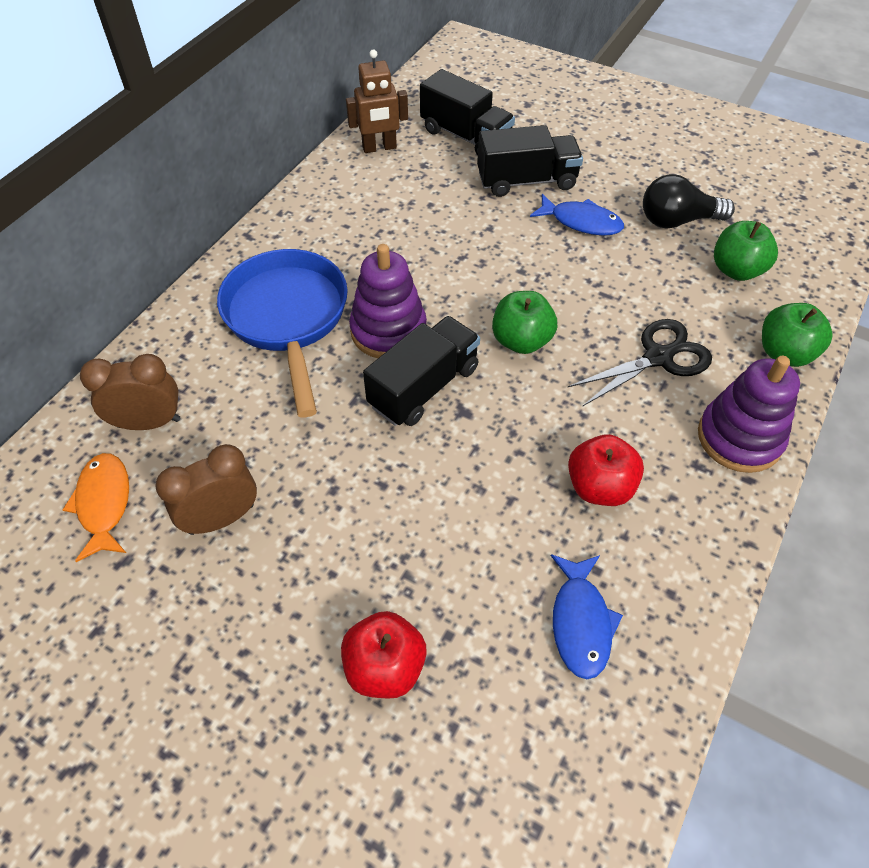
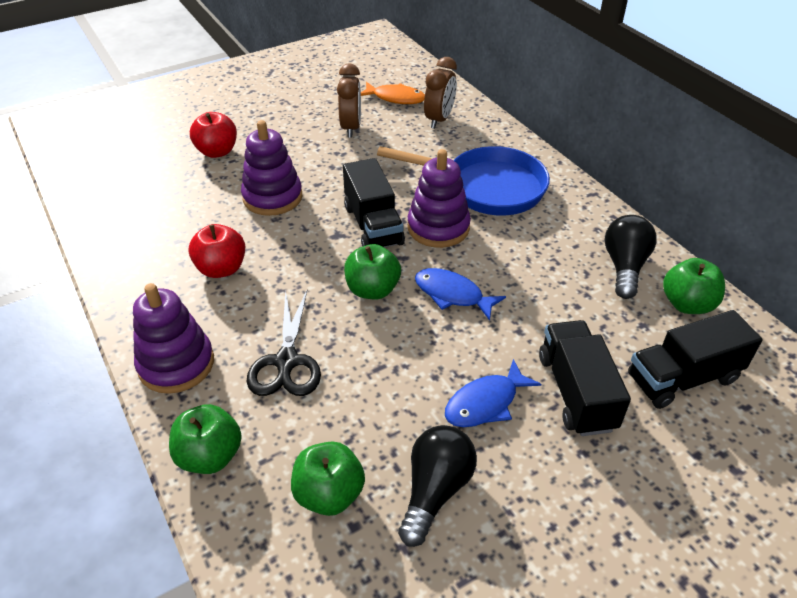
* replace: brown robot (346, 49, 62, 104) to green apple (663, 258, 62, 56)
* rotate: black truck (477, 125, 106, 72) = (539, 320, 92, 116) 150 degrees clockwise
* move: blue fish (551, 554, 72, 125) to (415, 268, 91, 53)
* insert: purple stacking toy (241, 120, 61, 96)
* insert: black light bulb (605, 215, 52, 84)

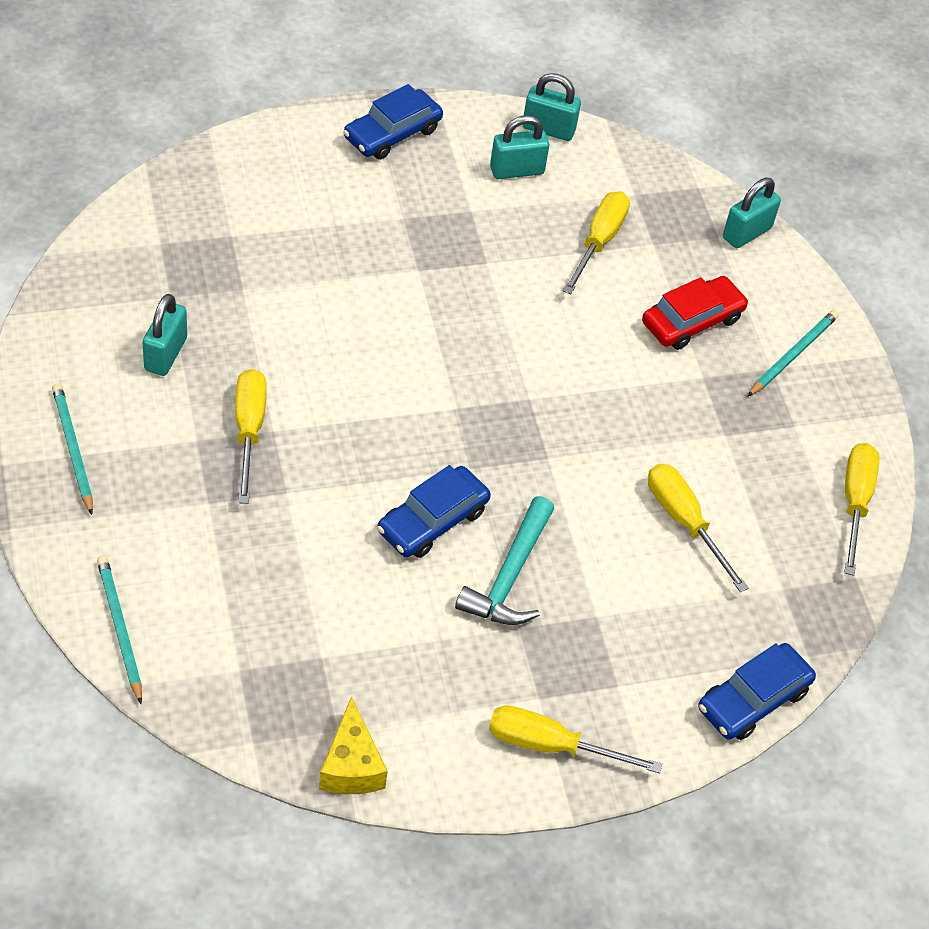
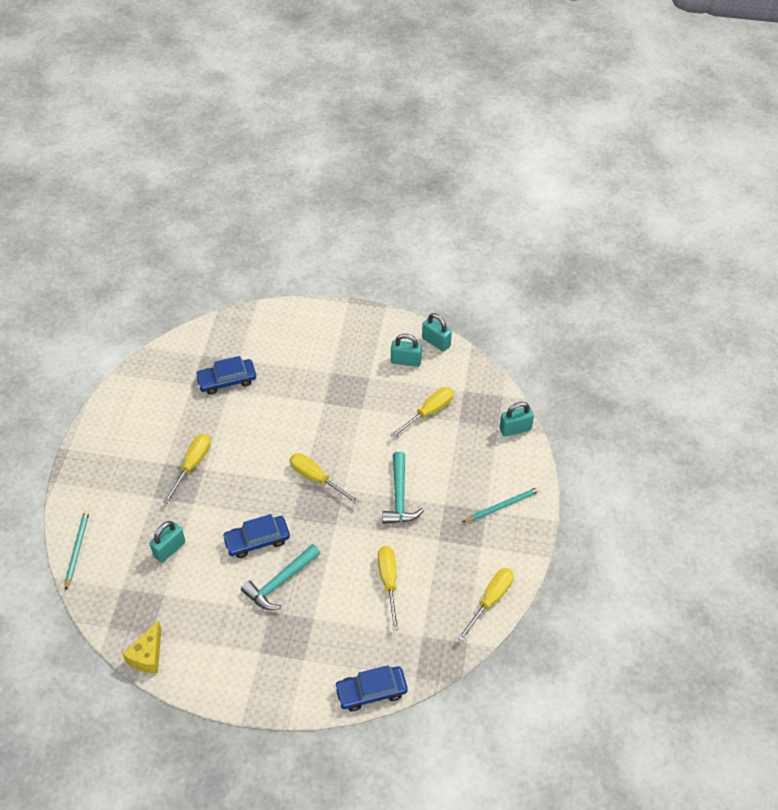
* move: blue car (343, 84, 100, 76) to (195, 356, 61, 39)
* delete: red car (642, 276, 106, 74)
* move: turquoise padlock (143, 294, 44, 82) to (149, 521, 36, 42)
* delete: turquoise pencil (52, 384, 41, 131)
* move: yellow screwdriver (489, 705, 173, 69) to (290, 453, 70, 52)
* insert: turquoise hammer (382, 452, 42, 72)

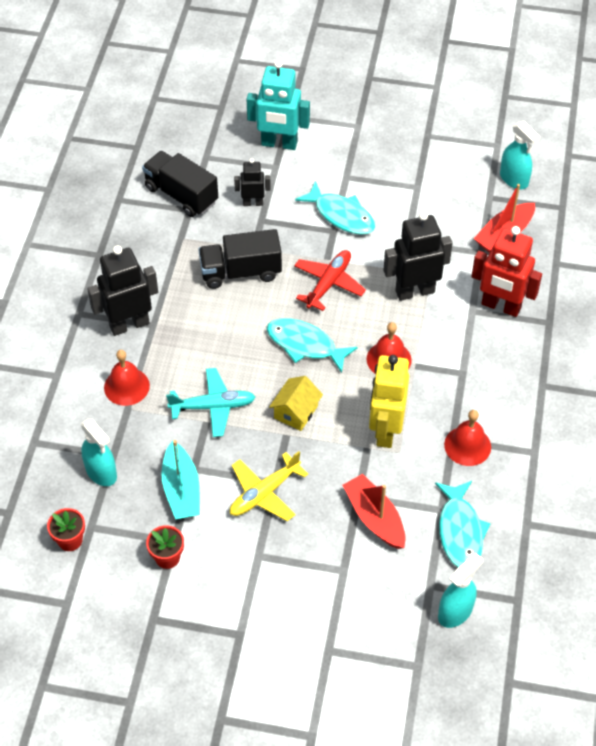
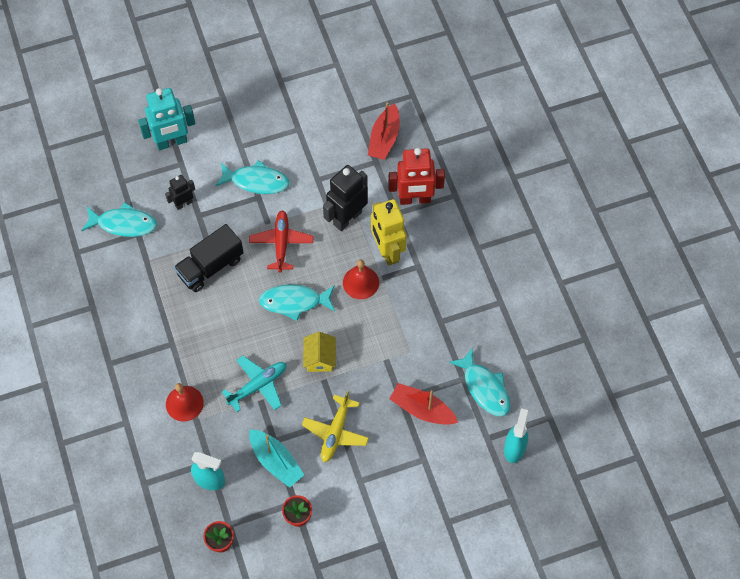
* delete: turquoise spray bottle (500, 121, 40, 68)
* replace: black truck (142, 151, 76, 66) to turquoise fish (81, 202, 76, 35)
* delete: black robot (87, 246, 71, 90)
* move: yellow robot (369, 355, 40, 93) to (371, 199, 36, 67)
* delete: red bell (444, 410, 47, 56)

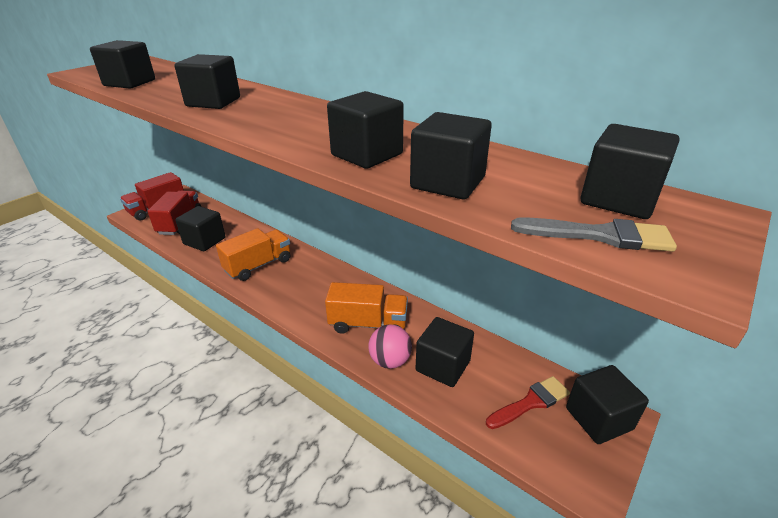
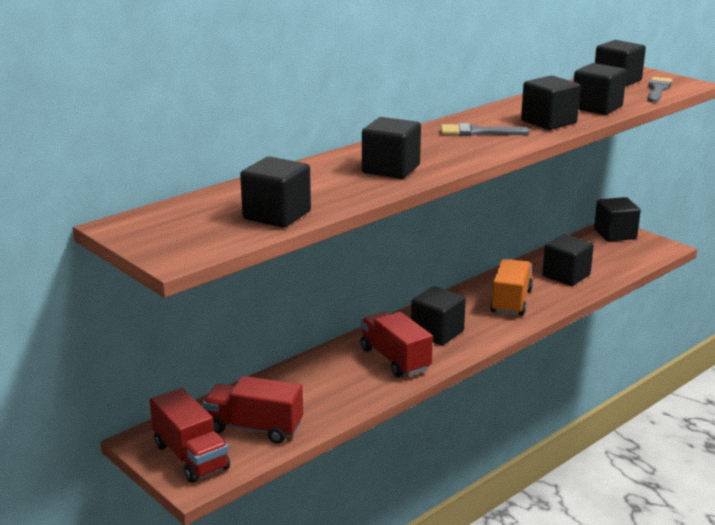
* move: black cube (175, 206, 51, 45) to (411, 286, 55, 59)
* recolor: orange truck (216, 228, 74, 53) to red truck (360, 312, 73, 65)
* delete: pink ball (368, 324, 44, 45)
* delete: red brush (486, 376, 84, 53)
* insert: grey brush (441, 123, 89, 13)

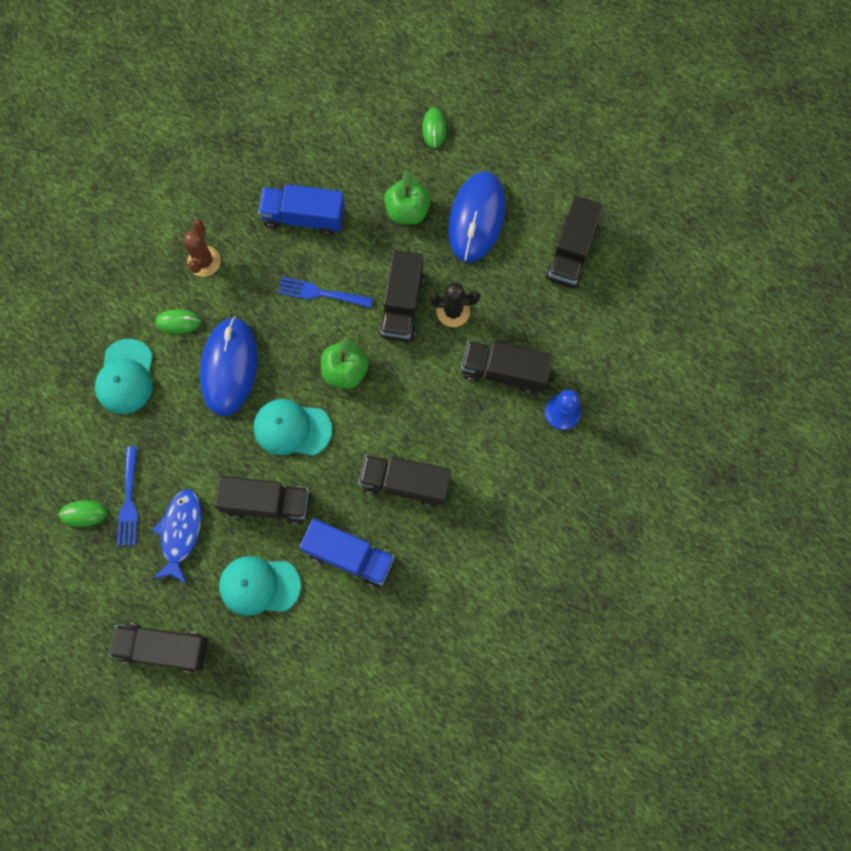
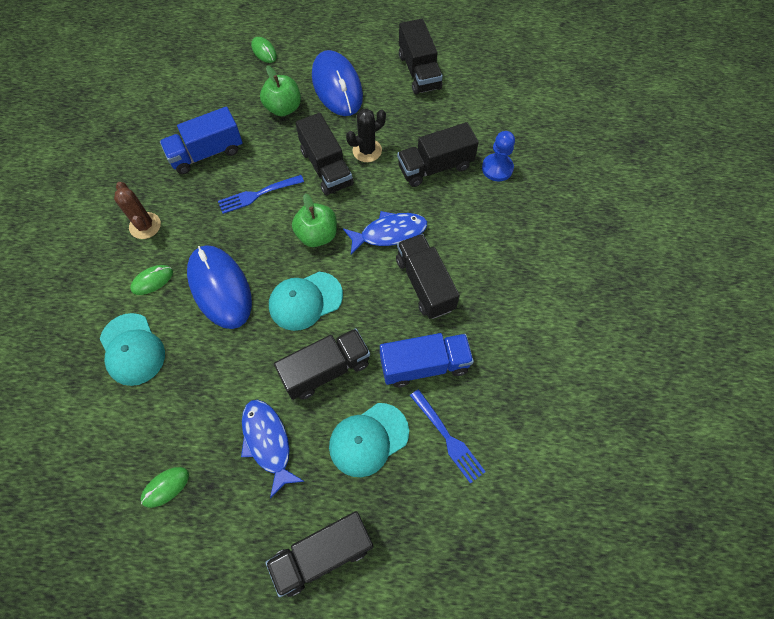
* move: blue fork (117, 446, 21, 100) to (410, 389, 76, 95)
* rotate: black truck (358, 455, 93, 52) = (396, 234, 64, 85) 90 degrees clockwise
* insert: blue fish (343, 211, 84, 44)

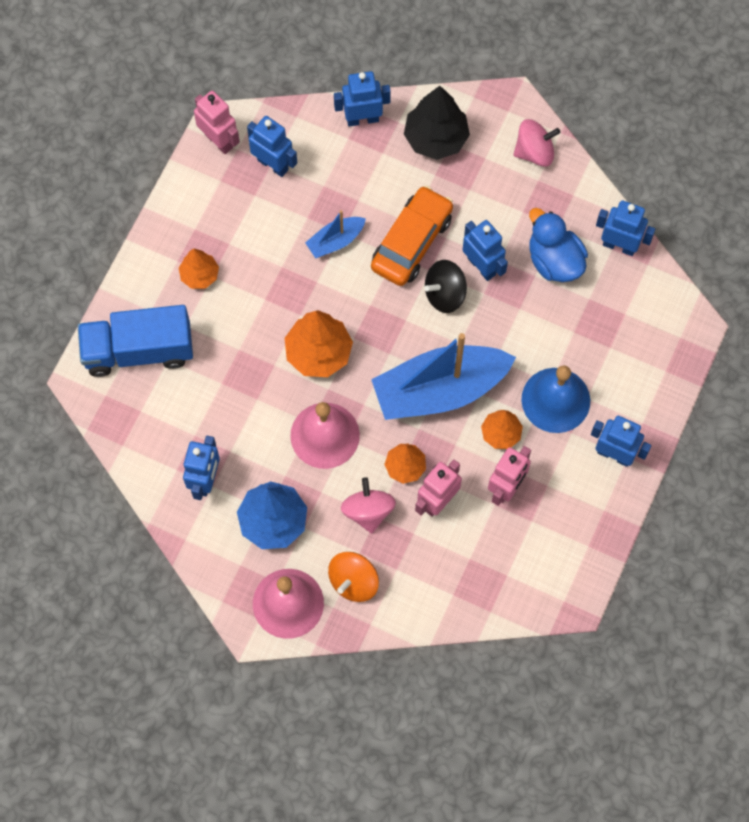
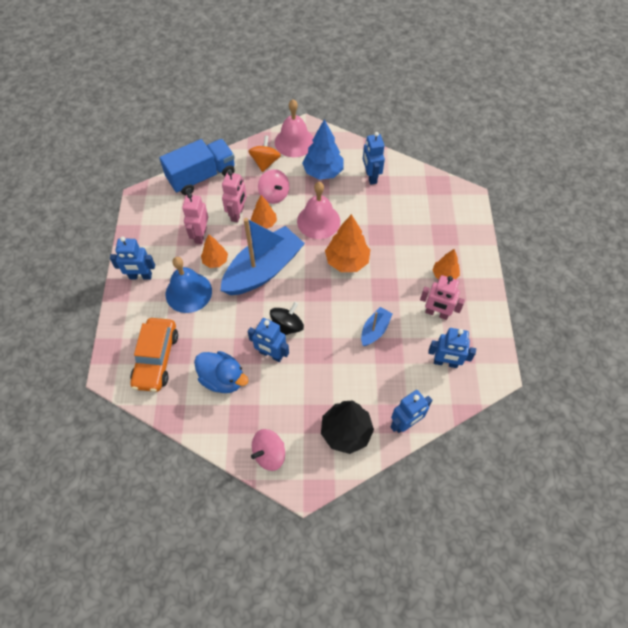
* move: pink robot (194, 91, 46, 63) to (420, 275, 45, 45)
* move: orange car (371, 185, 82, 101) to (130, 318, 48, 74)
* delete: blue robot (596, 200, 59, 56)
* move: blue truck (78, 305, 115, 72) to (160, 139, 75, 56)

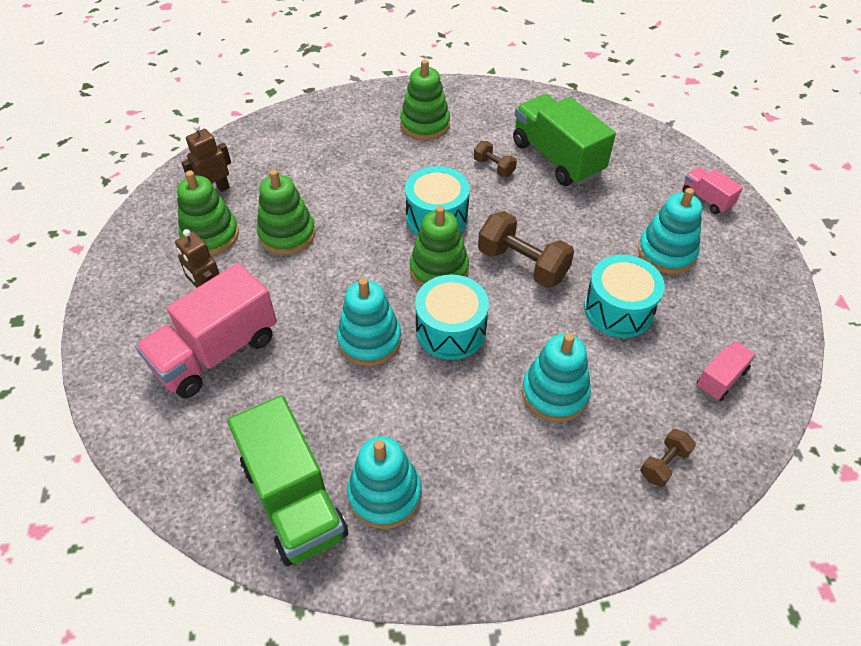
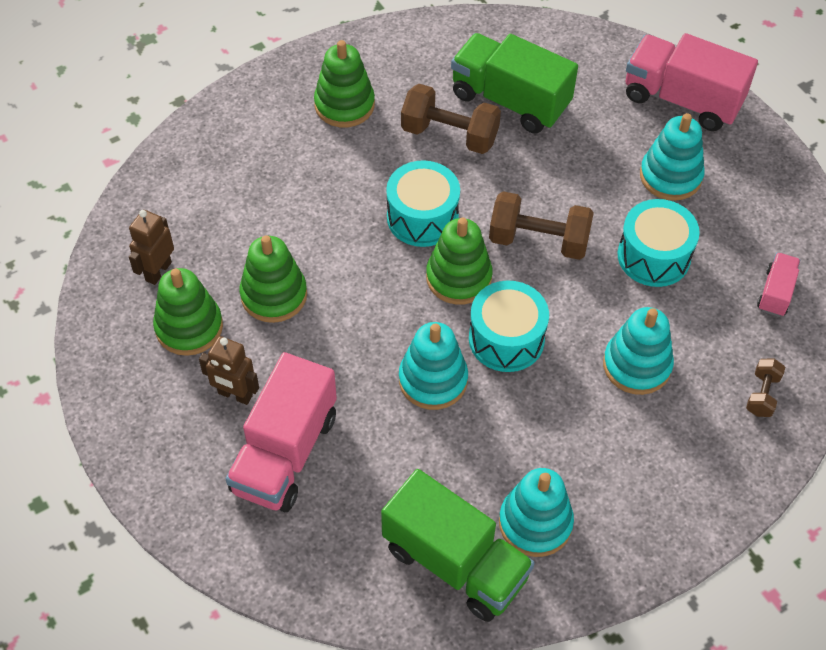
* resize: brown dumbbell (474, 141, 43, 36) = (401, 84, 100, 70) x1.87
* resize: pink truck (682, 167, 61, 47) = (626, 33, 132, 98) x2.04

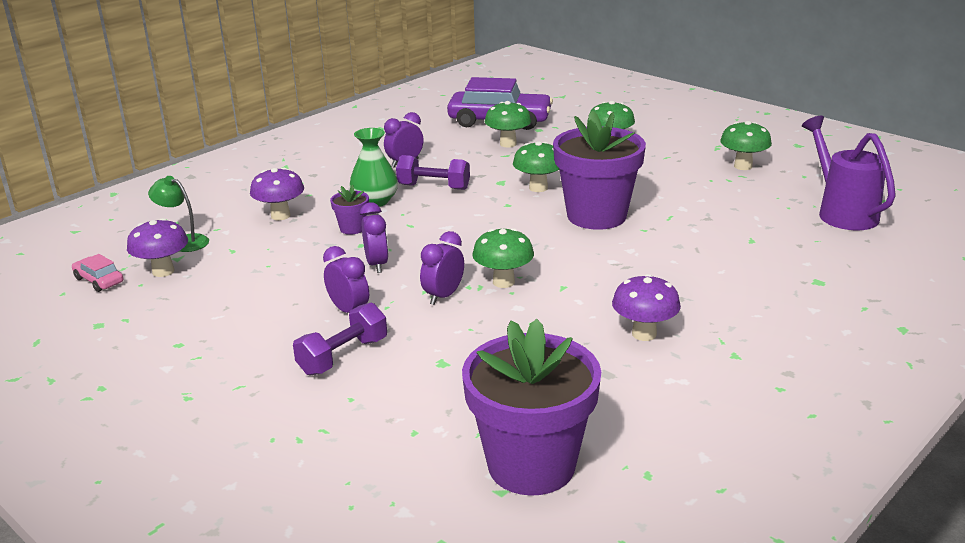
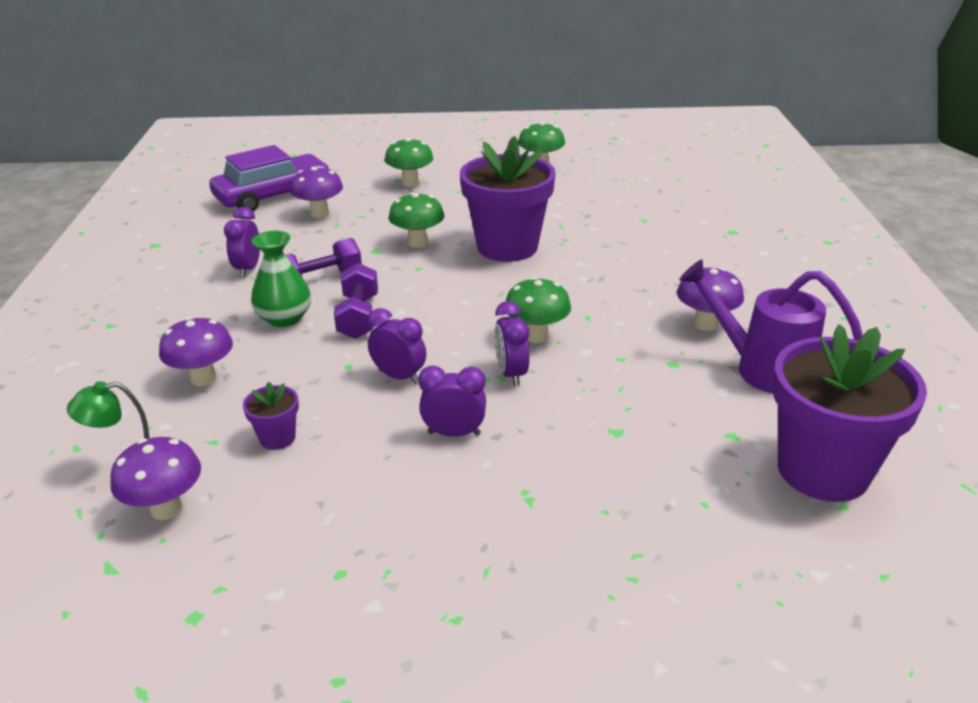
* recolor: green mushroom (485, 101, 46, 46) to purple mushroom (290, 166, 53, 52)
* move: purple watering can (802, 116, 94, 114) to (679, 259, 184, 135)
* move: purple flower pot (330, 185, 39, 50) to (243, 382, 56, 68)
* delete: pink car (72, 254, 51, 38)
* move: purple dumbbell (293, 303, 94, 73) to (334, 263, 44, 76)

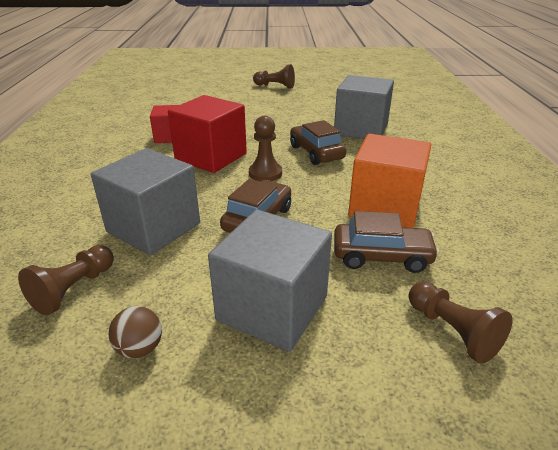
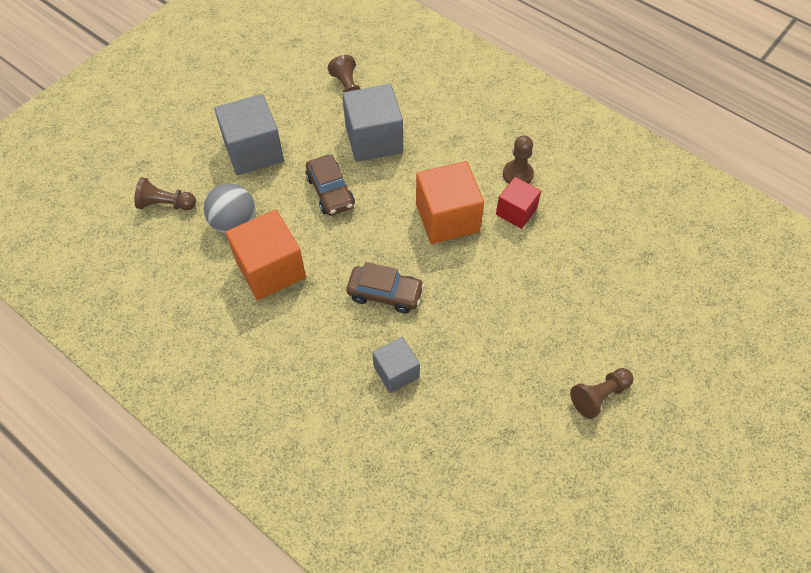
* resize: grey cube (334, 75, 60, 64) = (372, 337, 48, 56) x0.59
* recolor: red cube (168, 95, 79, 78) to orange cube (416, 161, 68, 83)
* move: brown pawn (249, 116, 33, 65) to (503, 135, 31, 49)
* replace: brown car (334, 211, 105, 62) to grey ball (204, 183, 51, 51)
* delete: brown ball (109, 306, 53, 52)

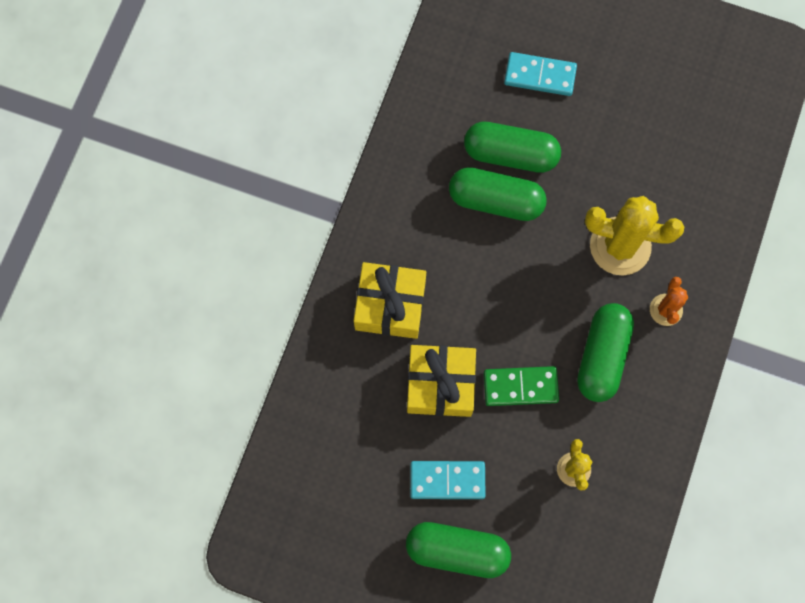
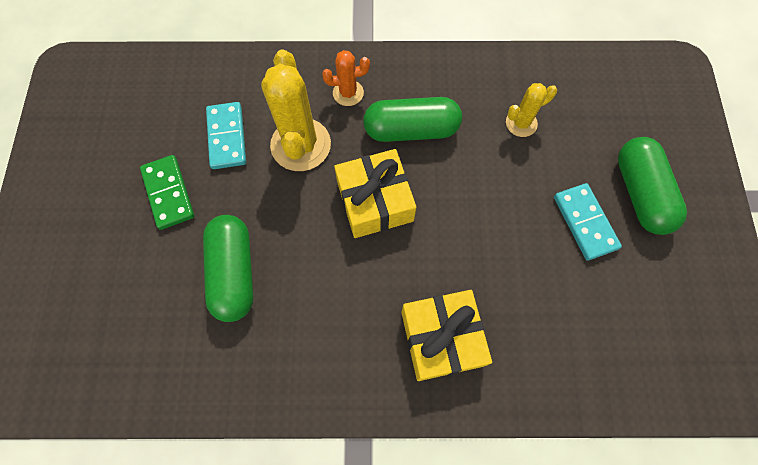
* move: turquoise domino (504, 52, 73, 44) to (206, 102, 40, 67)
* delete: green capsule (449, 167, 98, 54)
* move: yellow gift (407, 345, 69, 72) to (334, 149, 82, 89)
* move: green domino (484, 366, 75, 40) to (140, 155, 55, 75)

